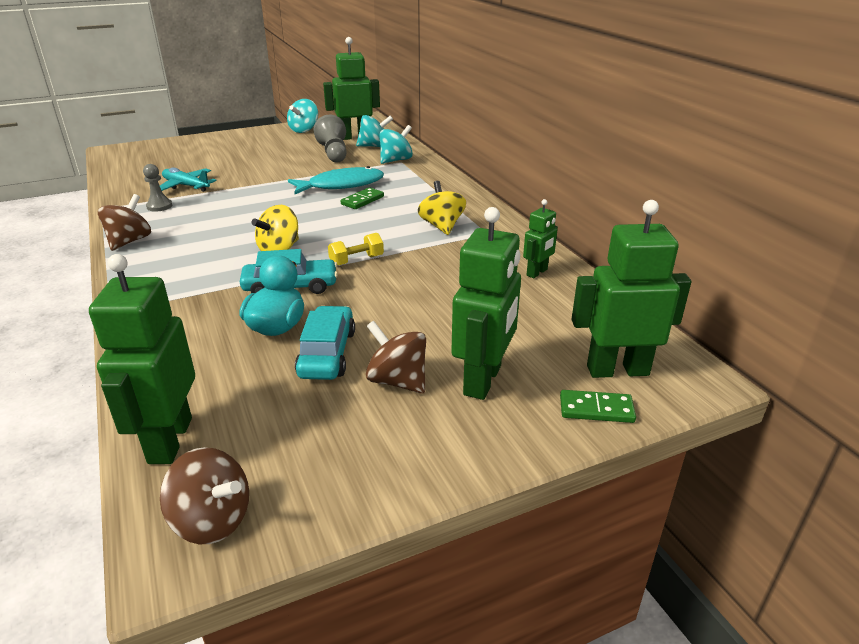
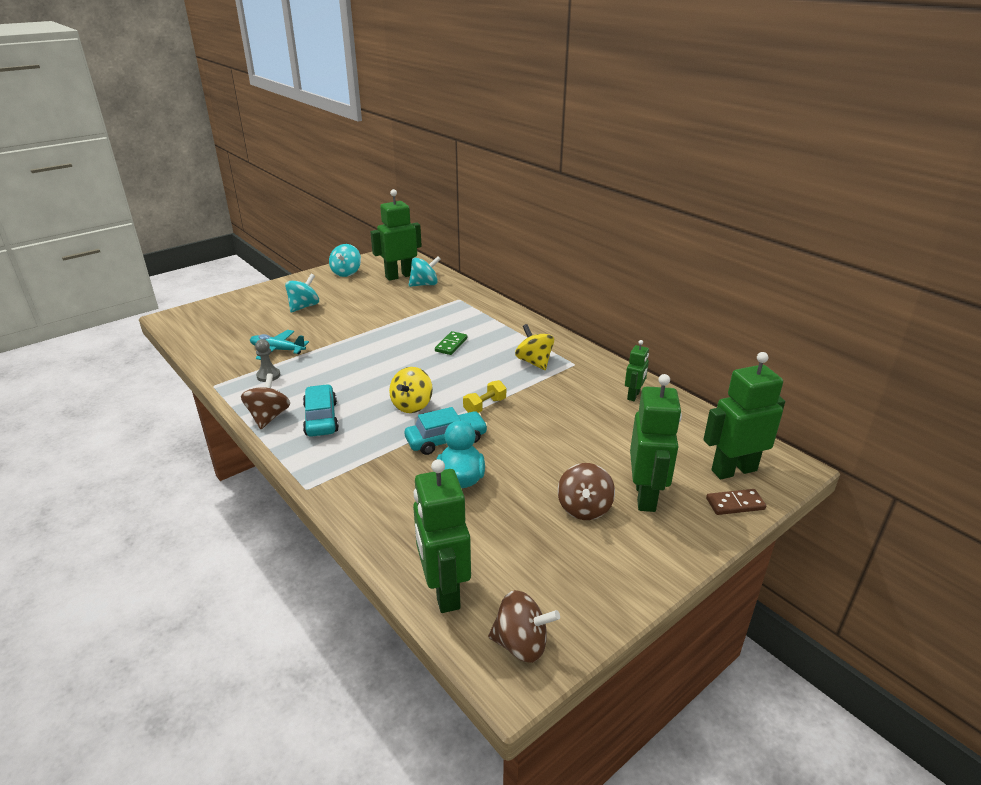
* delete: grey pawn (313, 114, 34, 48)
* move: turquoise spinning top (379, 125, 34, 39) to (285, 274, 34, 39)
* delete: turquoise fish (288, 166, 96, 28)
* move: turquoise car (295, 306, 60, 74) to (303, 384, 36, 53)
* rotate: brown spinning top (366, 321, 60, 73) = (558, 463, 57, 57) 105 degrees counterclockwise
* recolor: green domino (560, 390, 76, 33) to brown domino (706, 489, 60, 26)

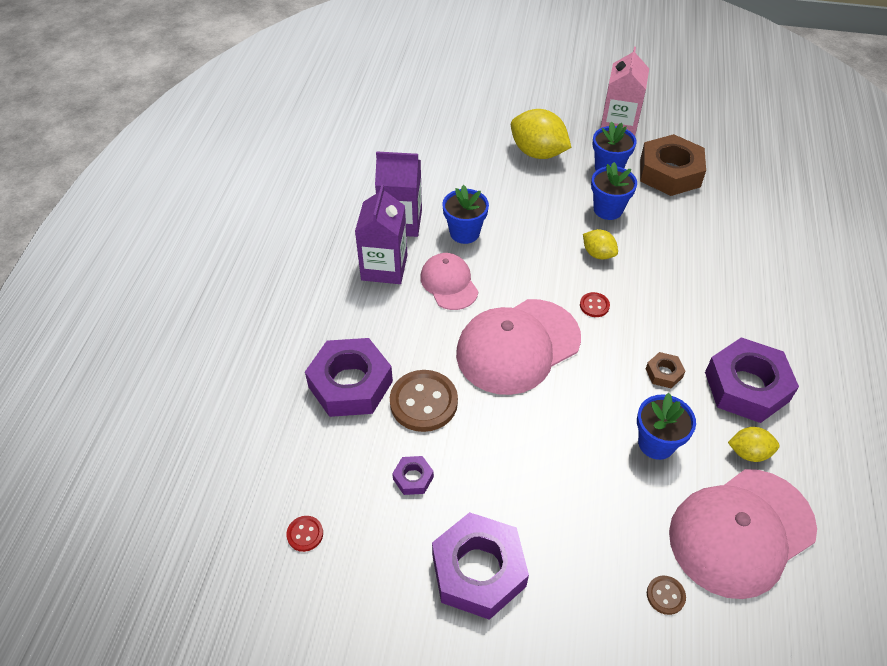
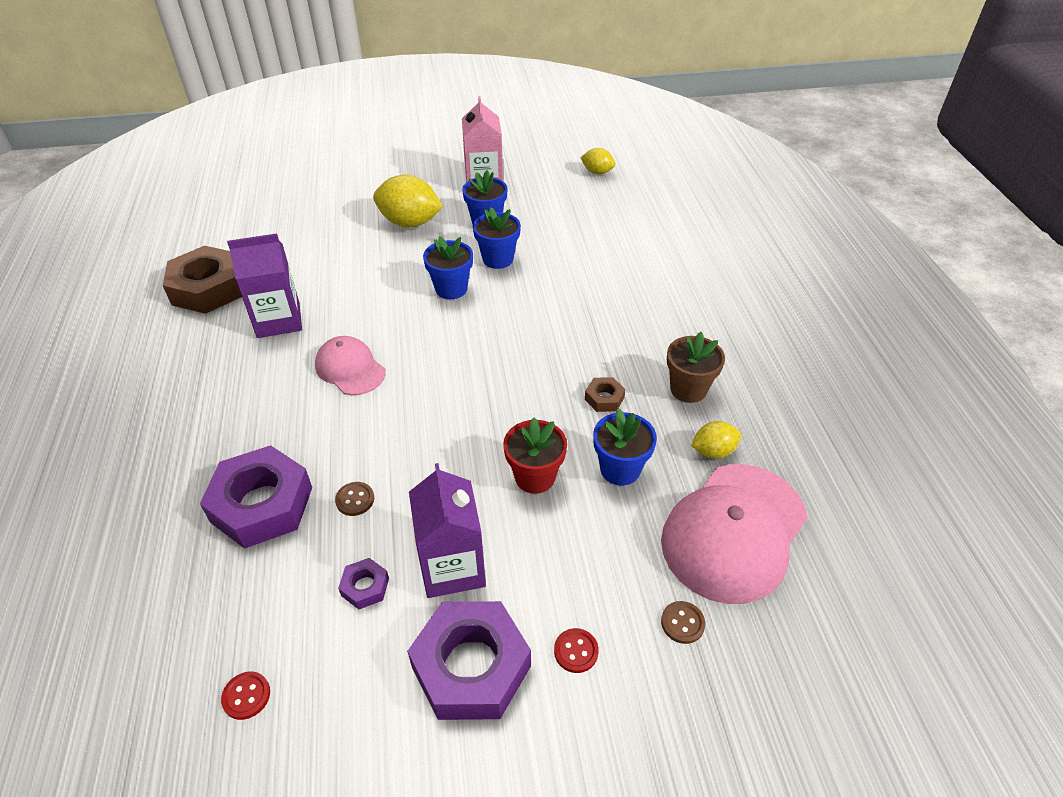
* move: brown nut (640, 134, 66, 62) to (163, 246, 79, 68)
* move: purple carton (355, 185, 52, 99) to (409, 463, 77, 135)
* move: blue flower pot (442, 185, 47, 59) to (423, 236, 50, 63)
* move: yellow lemon (583, 229, 35, 30) to (580, 148, 35, 26)
* move: red button (580, 292, 30, 25) to (554, 628, 45, 45)
* delete: pink cap (456, 299, 125, 96)
* replace: purple nut (705, 337, 94, 86) to brown flower pot (667, 332, 58, 71)
* resize: brown button (390, 370, 68, 62) = (335, 482, 39, 34) x0.48
* insert: red flower pot (503, 418, 64, 76)

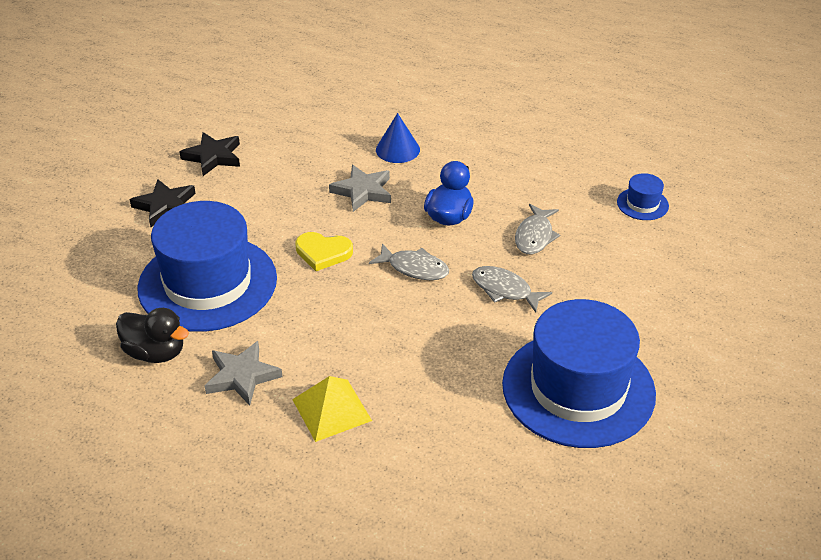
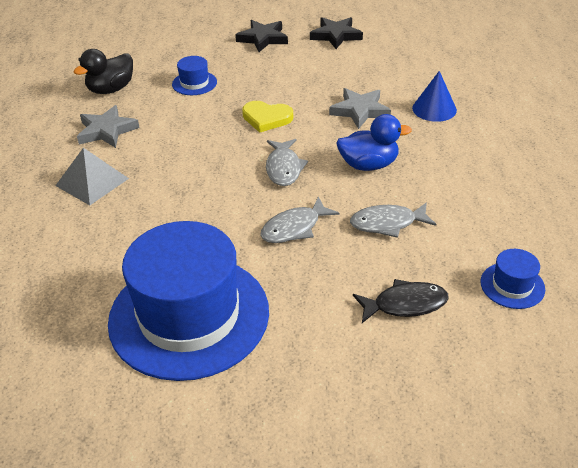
* resize: blue hat (137, 201, 140, 131) = (172, 56, 45, 39) x0.40
* rotate: yellow heart (295, 232, 58, 39) = (242, 101, 51, 32) 60 degrees counterclockwise
* rotate: grey fish (472, 266, 80, 47) = (260, 197, 79, 46) 135 degrees counterclockwise
* rotate: black duck (116, 308, 73, 55) = (73, 49, 60, 45) 45 degrees clockwise
* recolor: yellow pyramid (292, 376, 80, 66) to grey pyramid (55, 148, 74, 57)
* insert: black fish (353, 279, 96, 44)

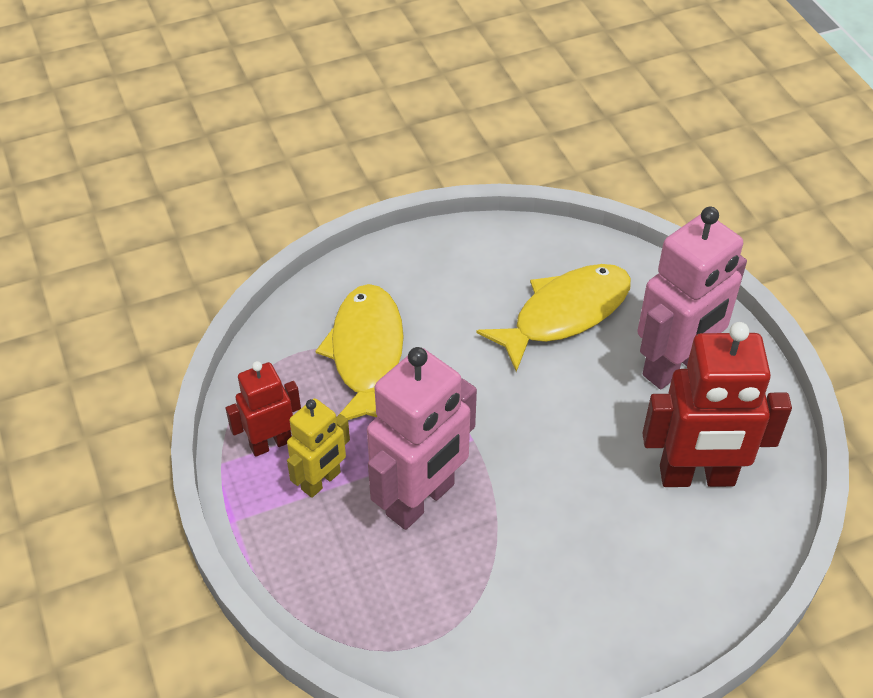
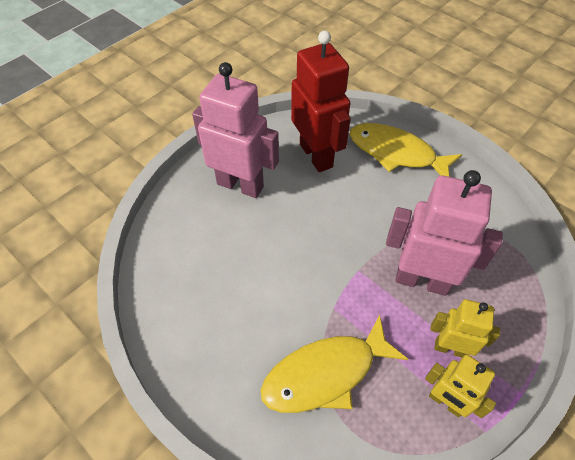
* move: yellow fish (476, 264, 155, 108) to (350, 123, 112, 54)
* recolor: red robot (226, 361, 75, 96) to yellow robot (425, 355, 71, 63)

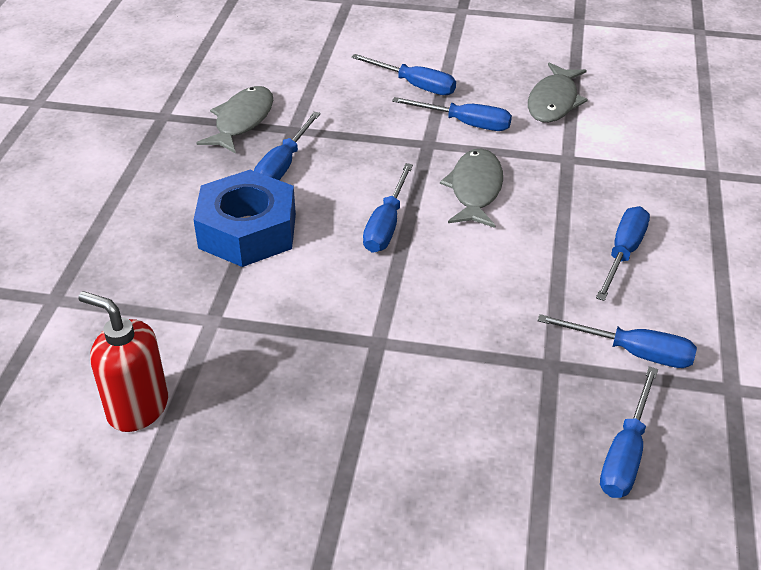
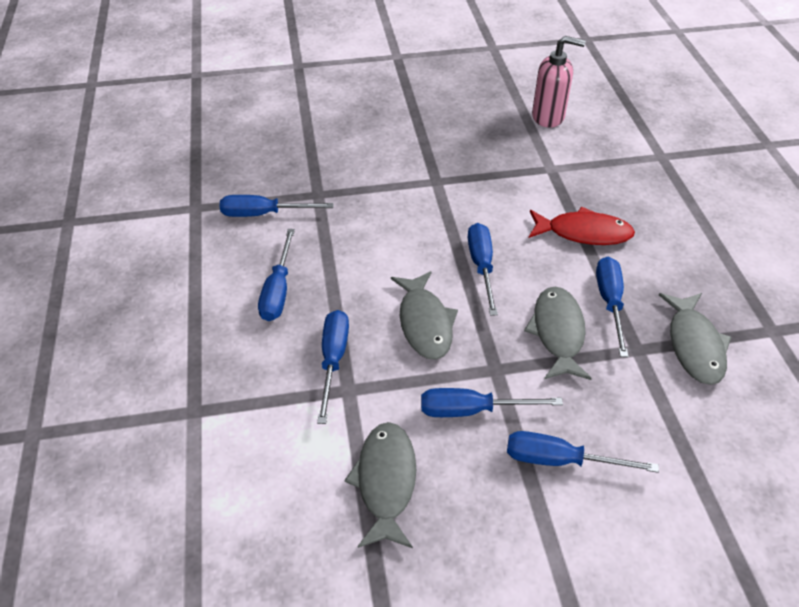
* replace: blue nut (193, 170, 103, 97) to red fish (529, 207, 106, 38)
* recolor: red soap dispenser (78, 291, 90, 141) to pink soap dispenser (532, 36, 54, 91)
* move: blue screwdriver (600, 366, 58, 132) to (317, 310, 32, 114)
* insert: grey fish (524, 287, 68, 93)

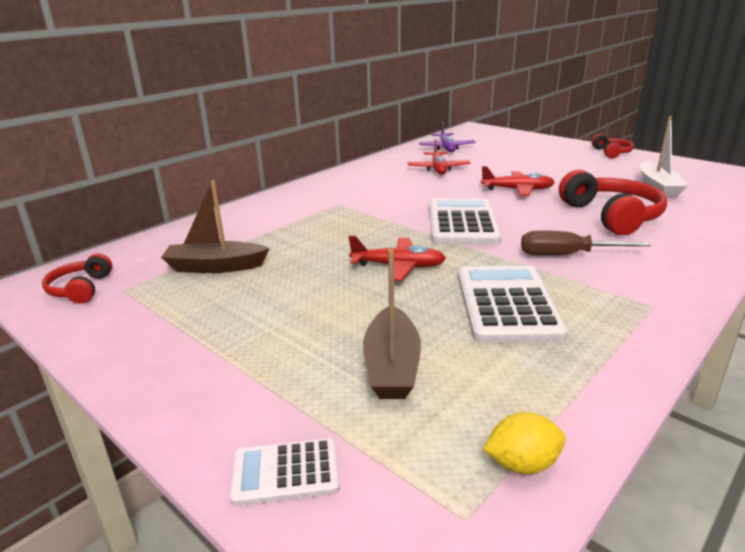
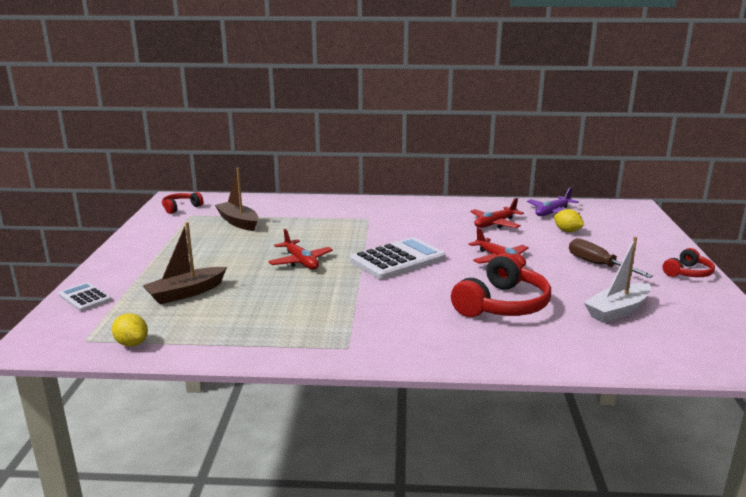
* move: brown screwdriver (521, 230, 129, 25) to (569, 238, 84, 40)
* delete: white calculator (458, 266, 110, 77)
* insert: yellow lemon (554, 209, 30, 23)

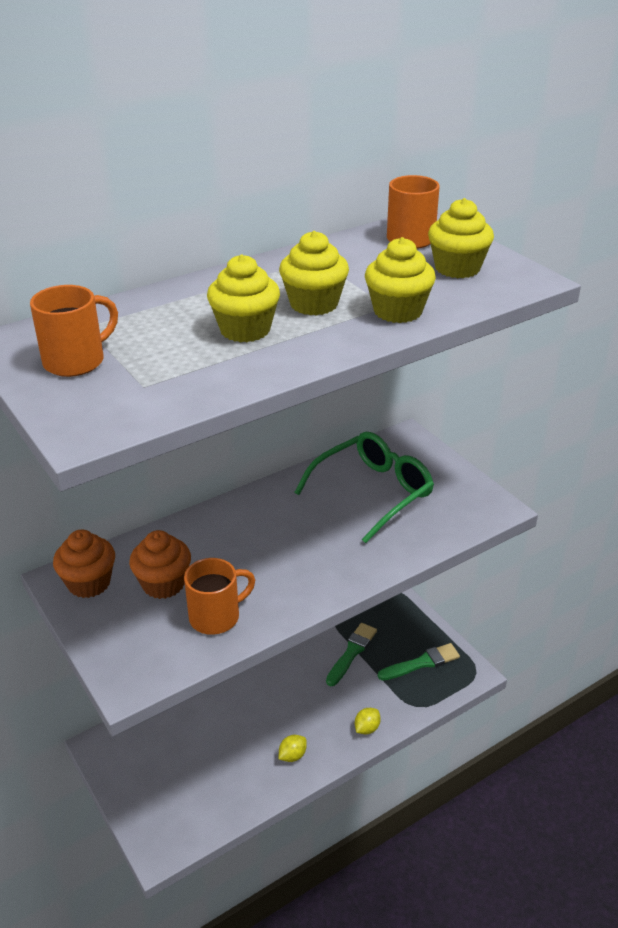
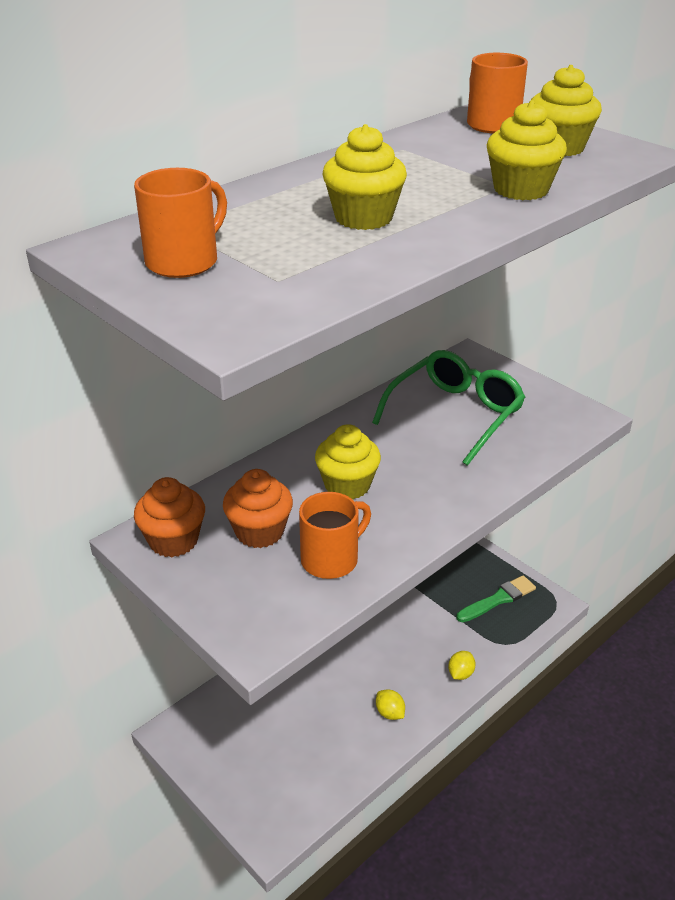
* move: yellow cupcake (279, 231, 70, 85) to (315, 424, 66, 76)
* delete: green brush (326, 623, 51, 63)
* rotate: yellow lemon (279, 735, 28, 27) = (376, 689, 29, 31) 75 degrees counterclockwise

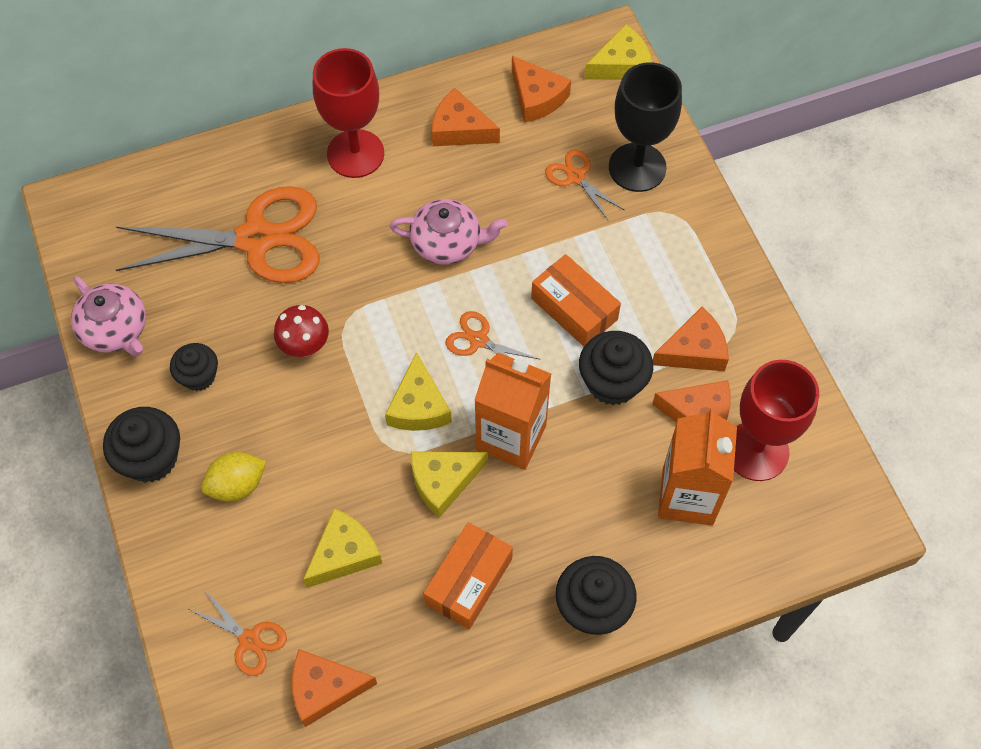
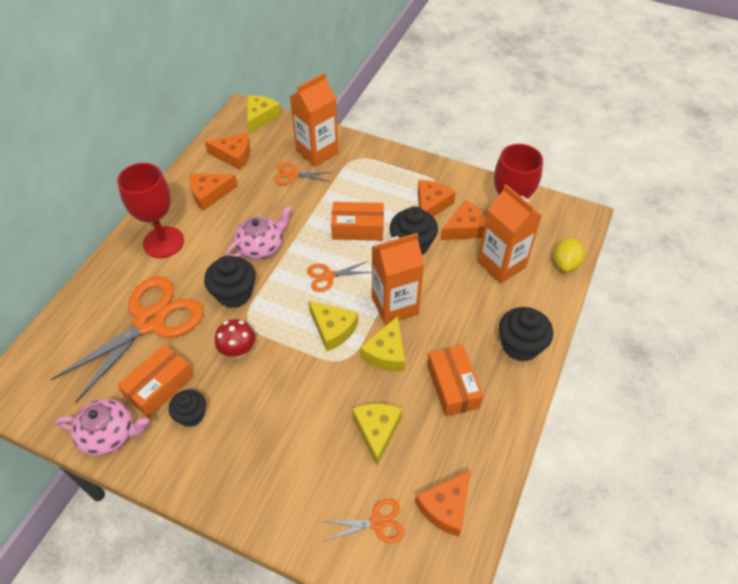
* replace: black goblet (609, 63, 73, 129) to orange carton (290, 73, 49, 94)
* move: black cupcake (103, 407, 77, 76) to (204, 256, 52, 52)
* move: yellow lemon (201, 452, 66, 50) to (553, 238, 32, 34)
* insert: orange box (117, 344, 77, 74)

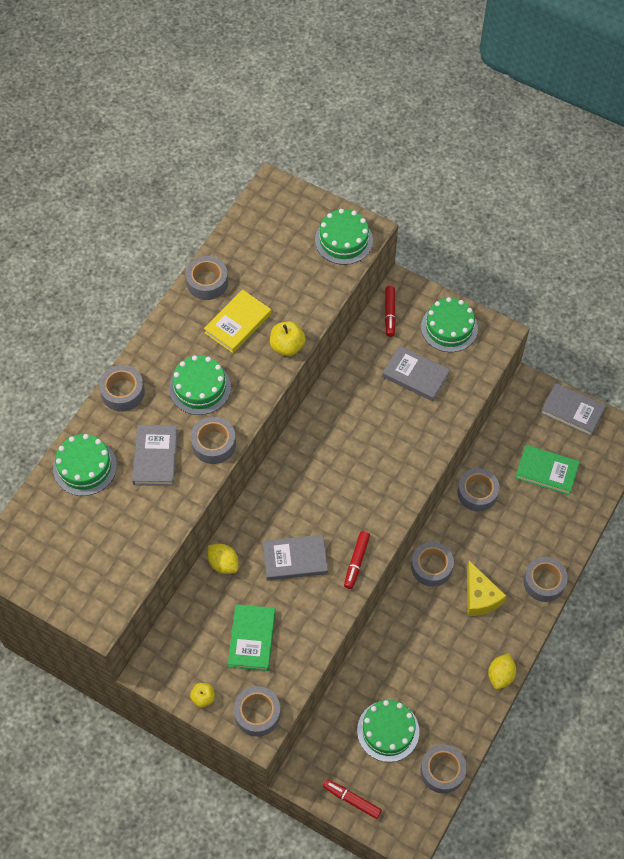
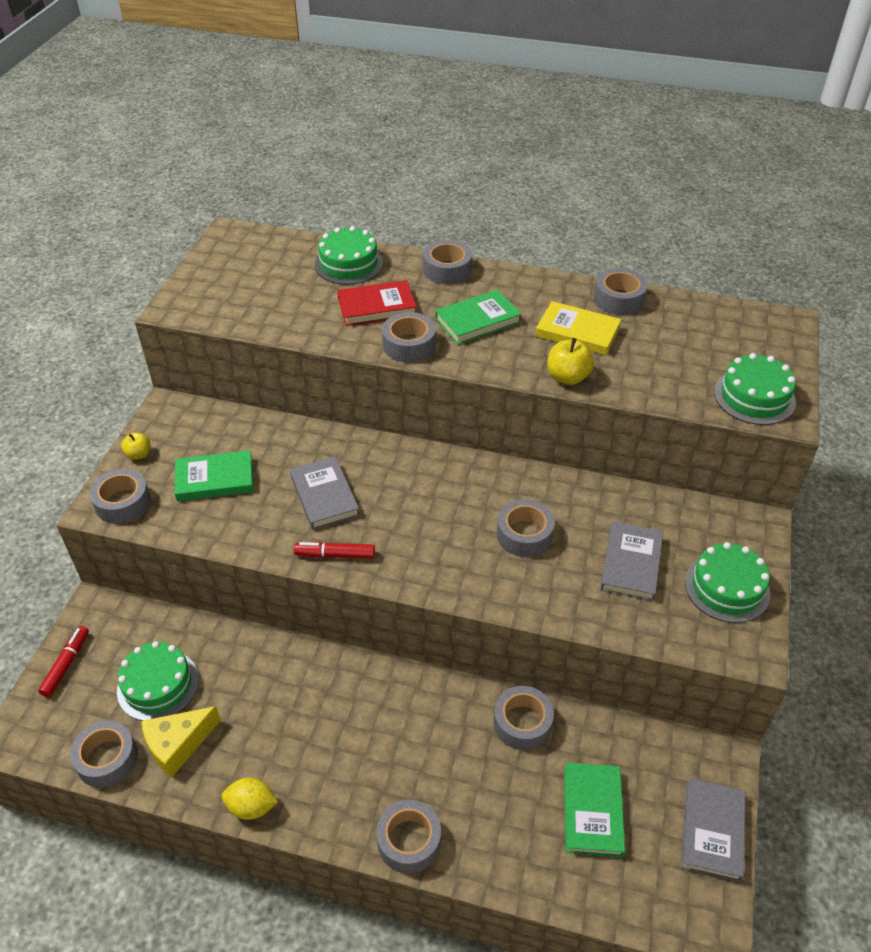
* delete: red marker (385, 286, 11, 51)
* replace: green cake (169, 355, 62, 60) to green book (435, 289, 87, 56)
* recolor: grey book (132, 425, 46, 61) to red book (337, 280, 80, 46)
* move: grey tape (411, 542, 43, 45) to (497, 499, 58, 58)
* delete: yellow lemon (208, 544, 31, 30)
* move: yellow cheese (467, 561, 39, 55) to (141, 706, 80, 72)

